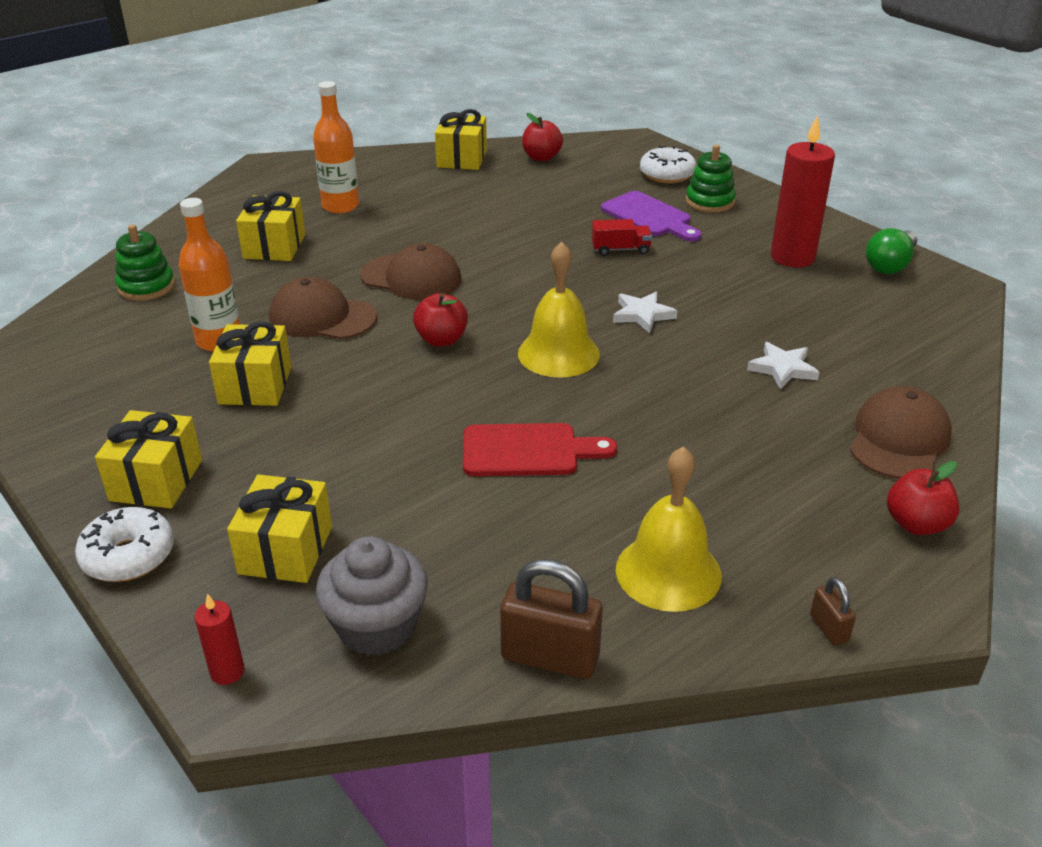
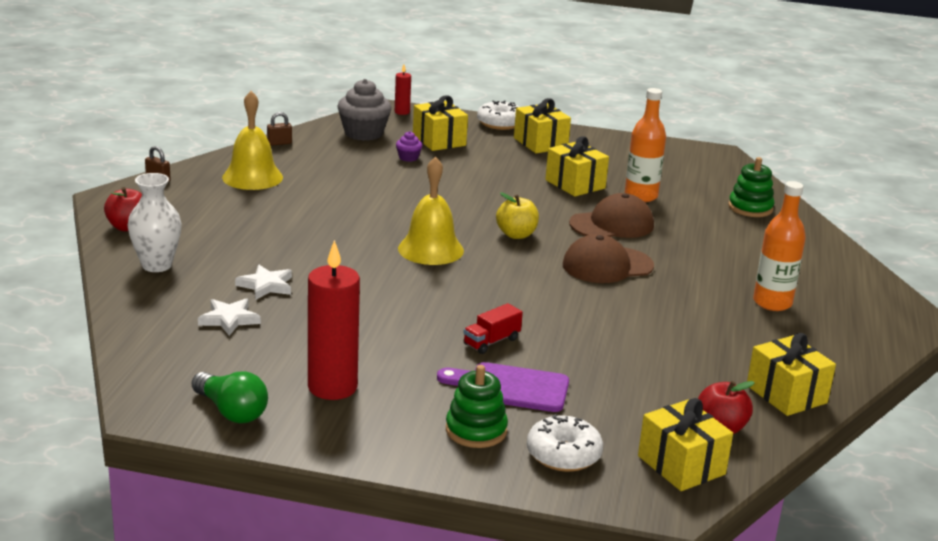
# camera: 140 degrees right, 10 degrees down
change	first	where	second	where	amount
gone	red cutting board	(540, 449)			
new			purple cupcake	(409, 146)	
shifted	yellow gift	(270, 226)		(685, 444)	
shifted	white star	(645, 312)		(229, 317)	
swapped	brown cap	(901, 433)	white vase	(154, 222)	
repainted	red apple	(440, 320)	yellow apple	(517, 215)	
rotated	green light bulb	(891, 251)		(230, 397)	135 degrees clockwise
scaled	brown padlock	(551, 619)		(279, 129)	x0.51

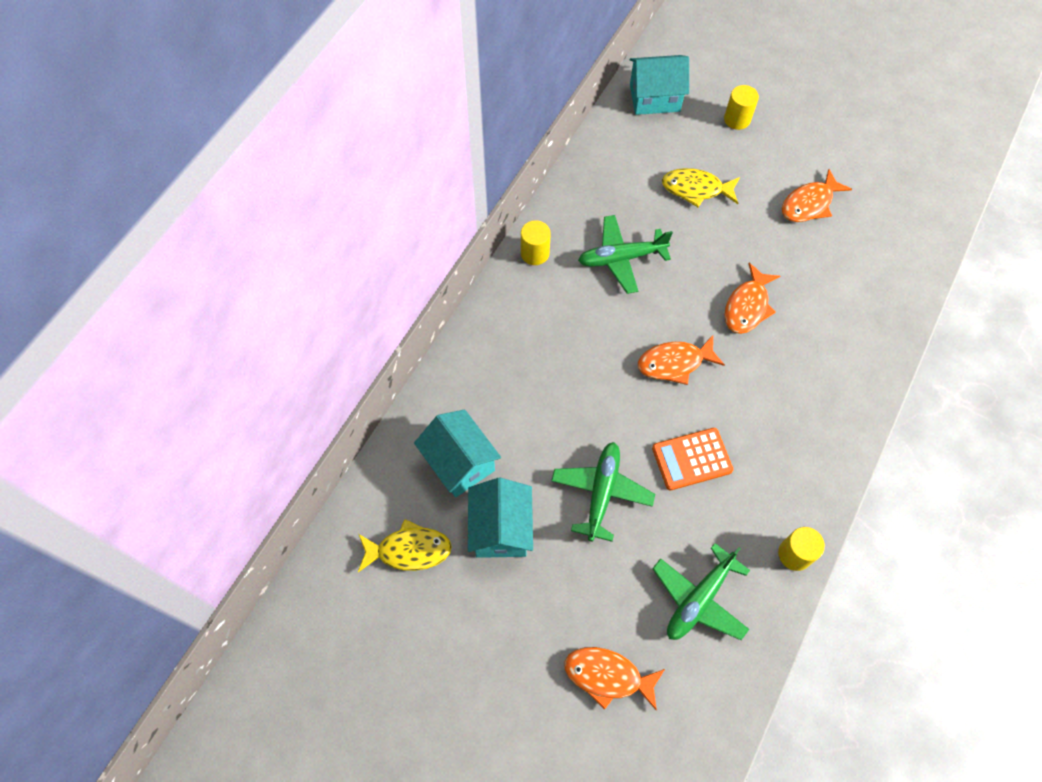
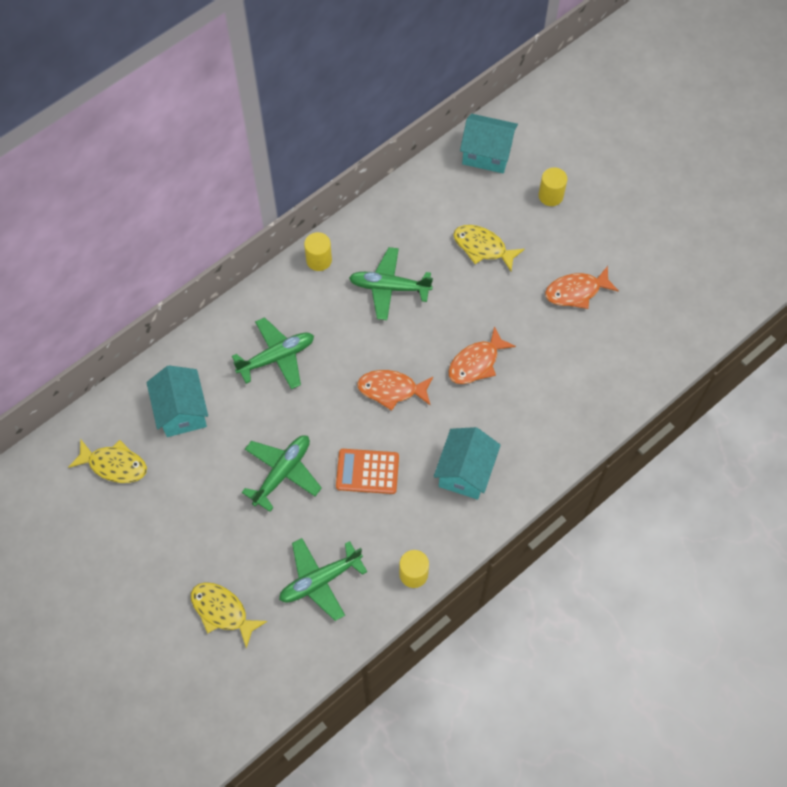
# camera: 20 degrees right, 0 degrees up
change	first	where	second	where	amount
new			green plane	(273, 353)	
shifted	turquoise house	(500, 518)		(467, 463)	
repainted	orange fish	(615, 679)	yellow fish	(229, 615)	

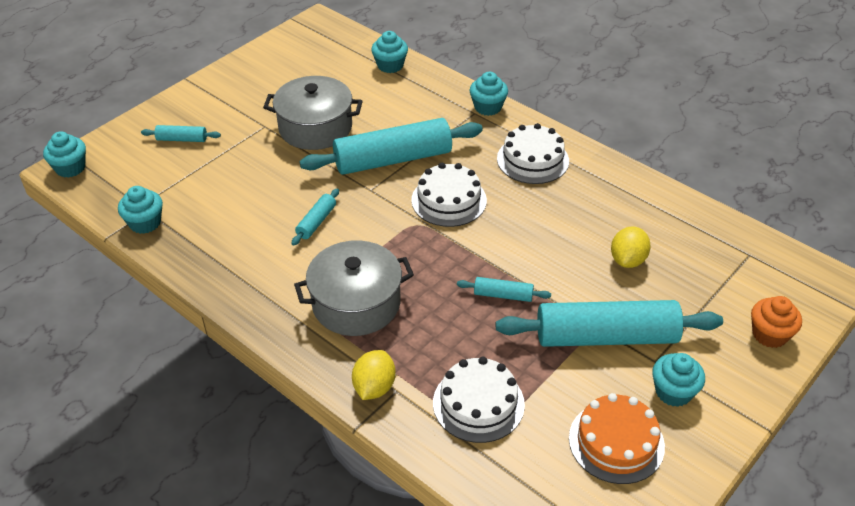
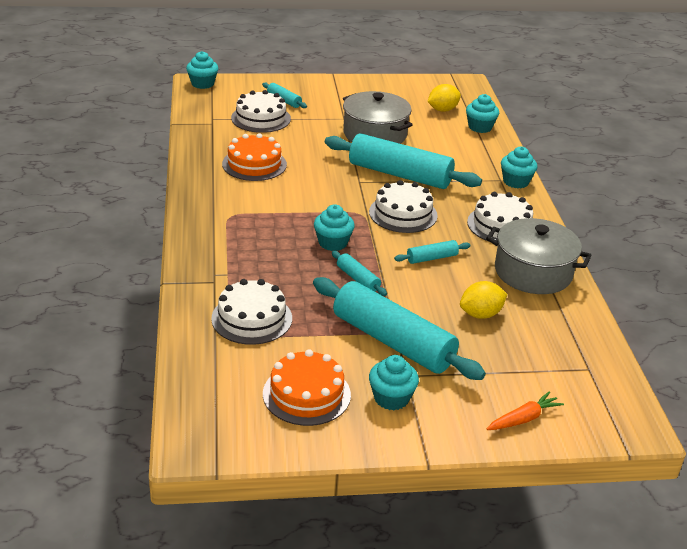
# camera: 40 degrees right, 10 degrees down
change	first	where	second	where	amount
new			orange cake	(254, 157)	
new			white cake	(261, 111)	
shifted	turquoise cupcake	(140, 210)		(334, 228)	
shifted	turquoise rolling pin	(315, 217)		(432, 252)	
shifted	grey pot	(354, 288)		(539, 256)	
shifted	yellow lemon	(374, 375)		(444, 98)	
swapped	orange cupcake	(776, 322)	orange carrot	(525, 410)	

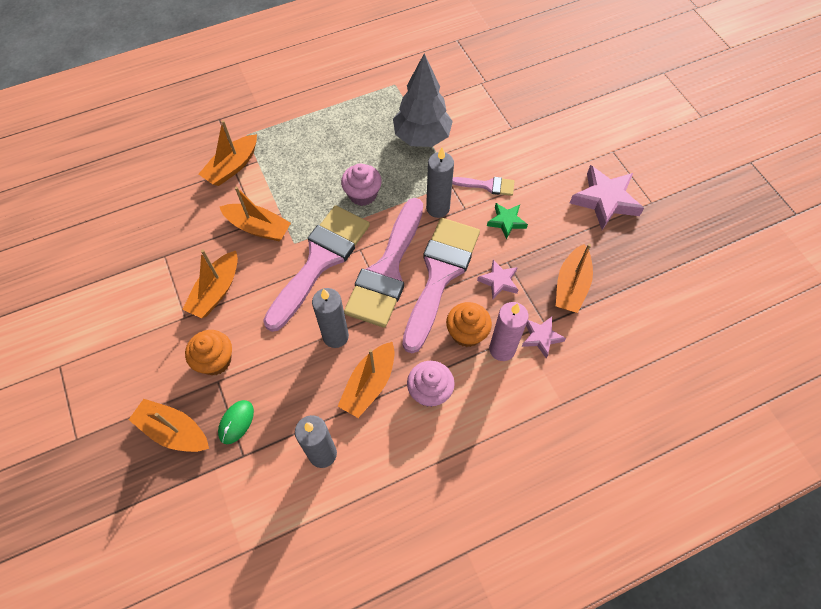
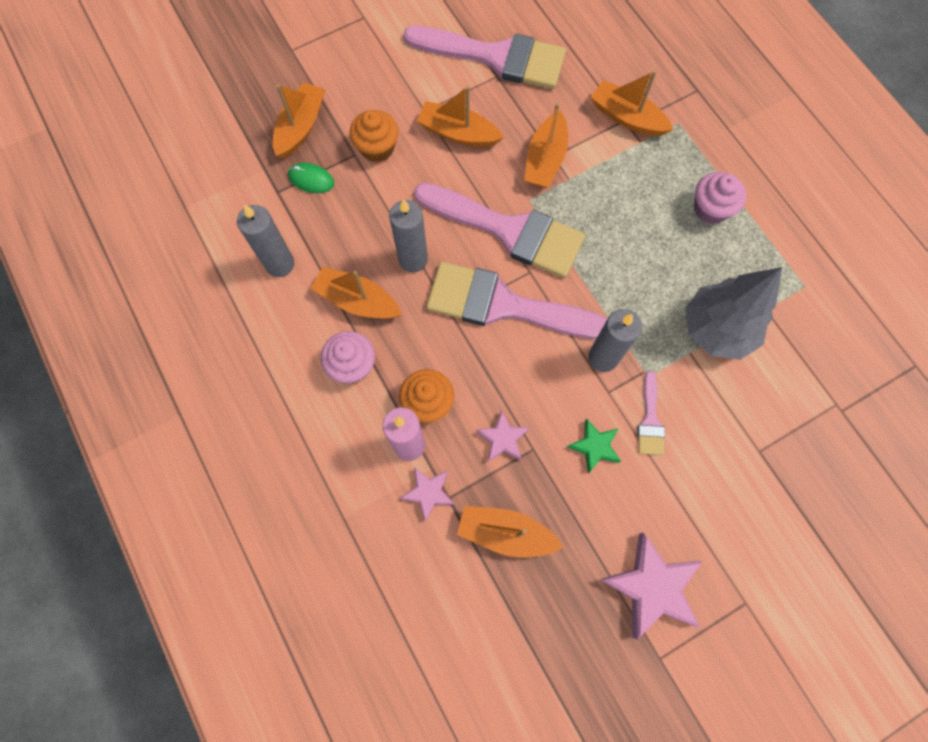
# camera: 85 degrees right, 10 degrees up
change	first	where	second	where	amount
shifted	pink cupcake	(361, 184)		(720, 198)	
shifted	pink brush	(441, 285)		(484, 57)	

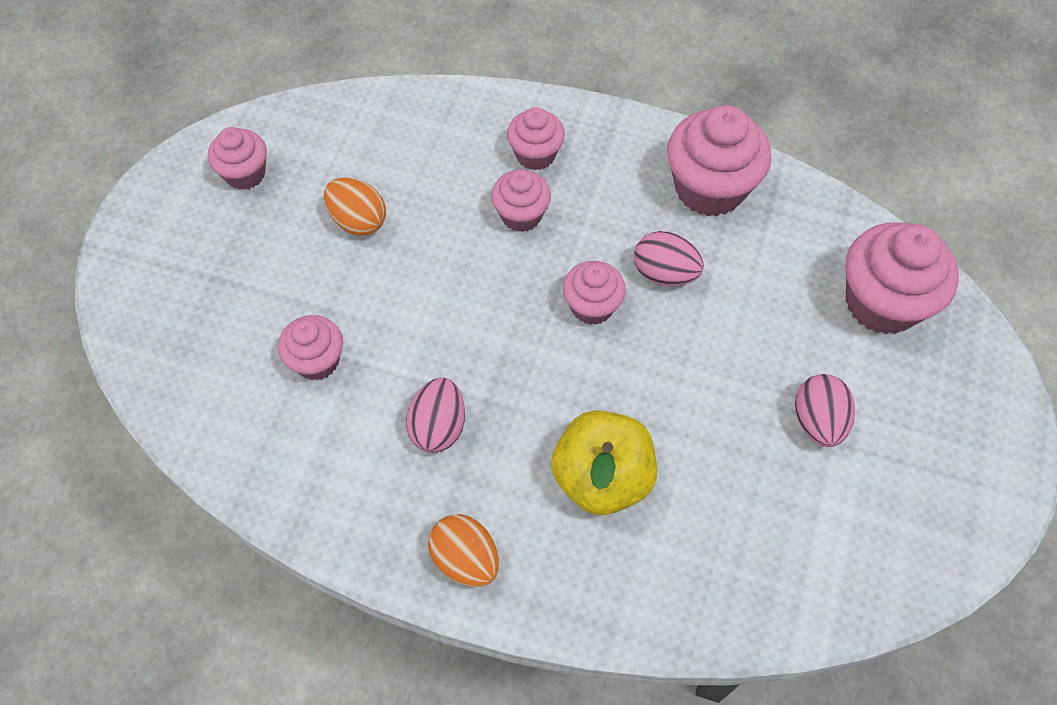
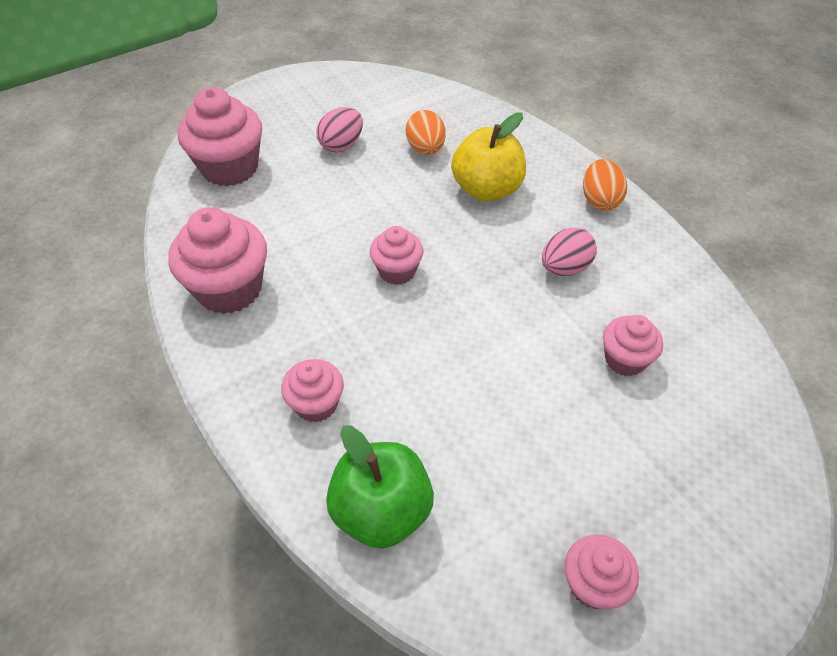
# camera: 140 degrees left, 10 degrees down
change	first	where	second	where	amount
gone	pink cupcake	(521, 200)			
gone	pink egg	(669, 258)			
new			green apple	(380, 487)	
shifted	orange egg	(355, 206)		(426, 132)	

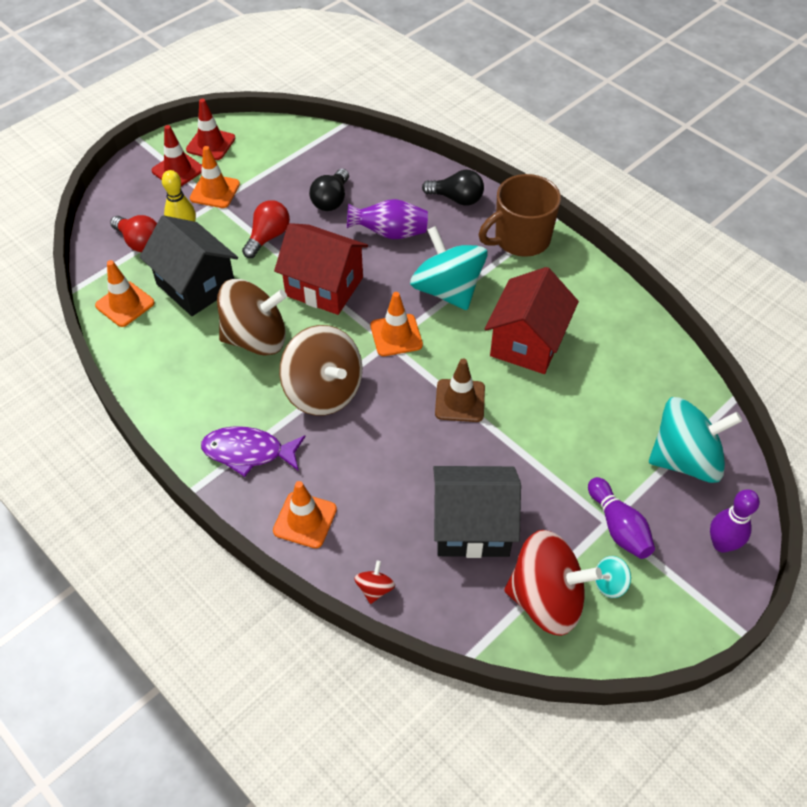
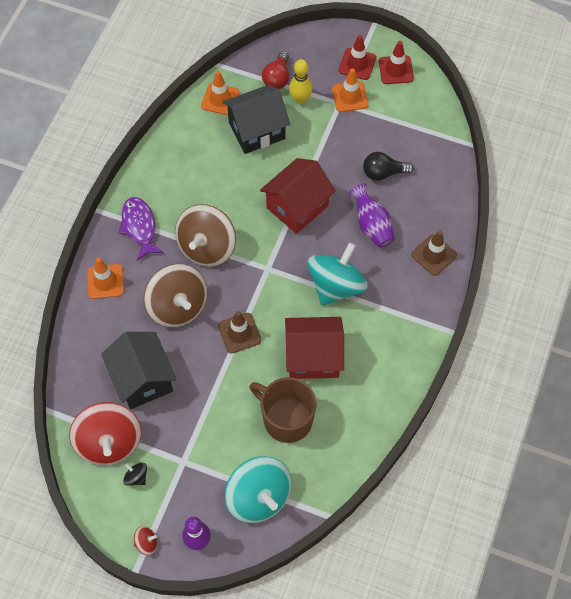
# camera: 65 degrees right, 10 degrees up
change	first	where	second	where	amount
gone	red light bulb	(266, 229)			
gone	orange traffic cone	(396, 324)			
gone	purple bowling pin	(621, 518)			
shifted	brown spinning top	(252, 317)		(176, 295)	
shifted	red spinning top	(374, 582)		(145, 540)	
shifted	brown mug	(520, 215)		(283, 410)	
swapped	black light bulb	(453, 188)	brown traffic cone	(434, 253)	
repainted	turquoise spinning top	(613, 577)	black spinning top	(135, 474)	
rotated	black house	(189, 265)		(256, 119)	45 degrees clockwise
rotated	red house	(321, 269)		(298, 196)	45 degrees clockwise

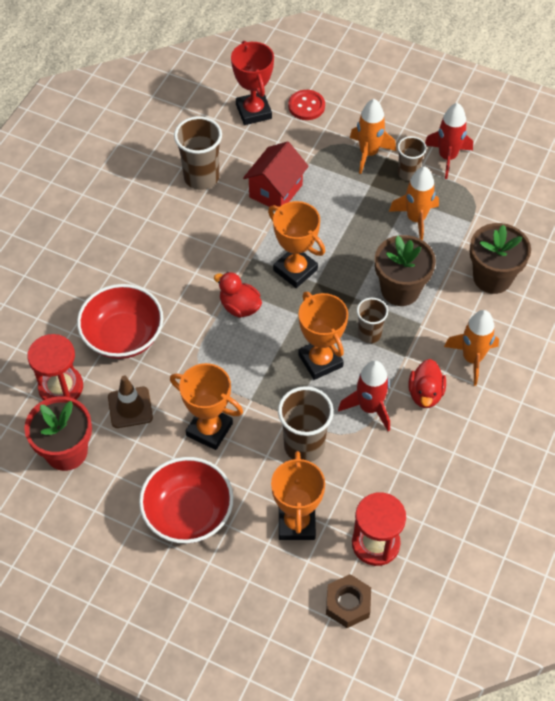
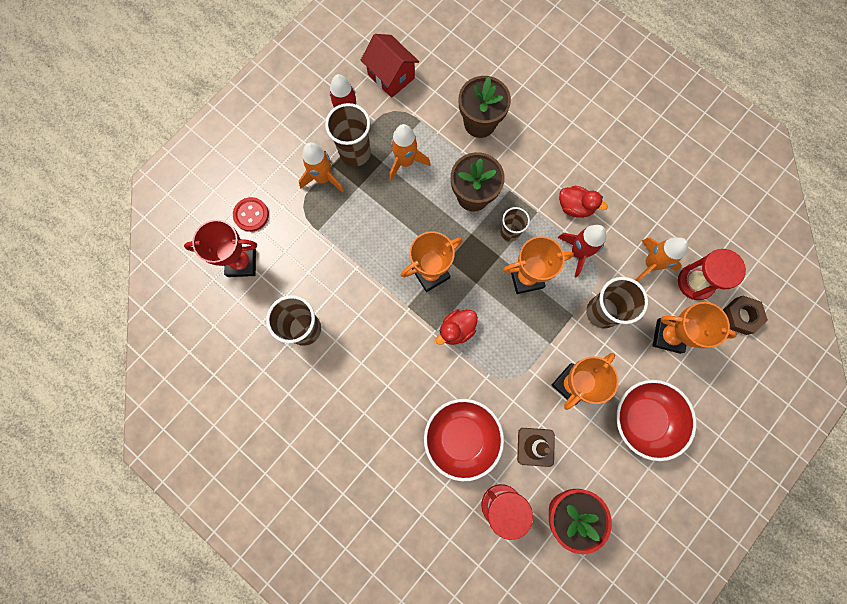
# camera: 75 degrees left, 20 degrees up
change	first	where	second	where	amount
shifted	red house	(276, 174)		(390, 66)	
shifted	orange rocket	(471, 348)		(662, 259)	
scaled	brown cup	(412, 158)		(348, 135)	x1.63

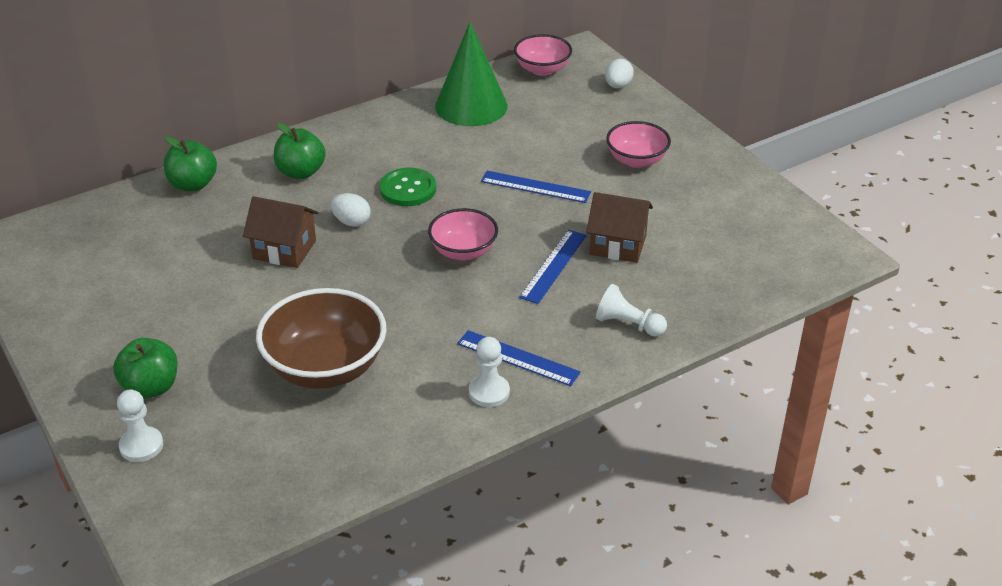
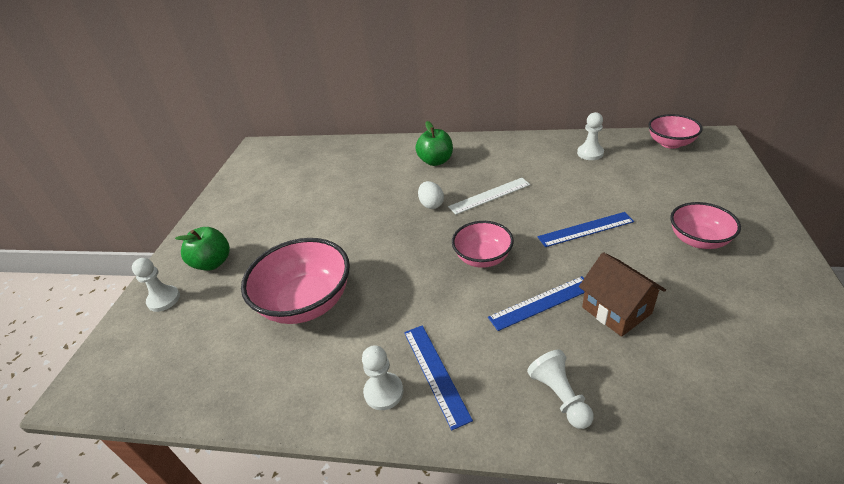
# camera: 45 degrees right, 0 degrees up
change	first	where	second	where	amount
gone	green apple	(190, 163)			
gone	brown house	(281, 232)			
gone	white egg	(619, 73)			
swapped	green button	(407, 187)	white ruler	(489, 196)	
swapped	green cone	(471, 74)	white pawn	(590, 136)	
repainted	brown bowl	(321, 338)	pink bowl	(295, 281)	
rotated	blue ruler	(536, 187)		(585, 229)	75 degrees counterclockwise

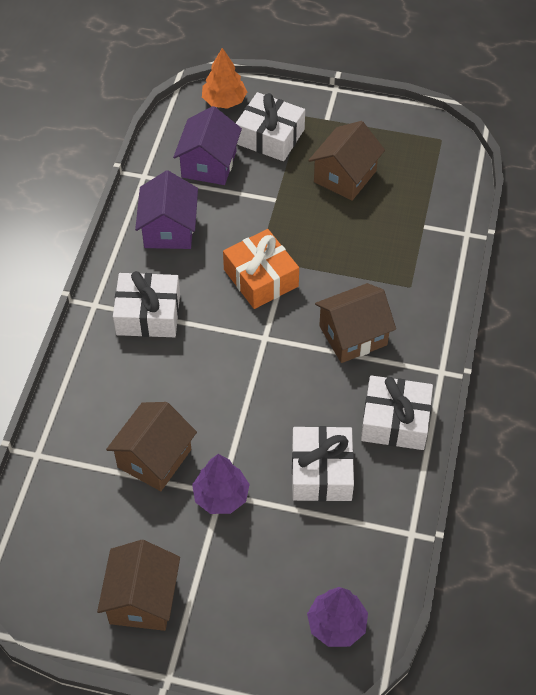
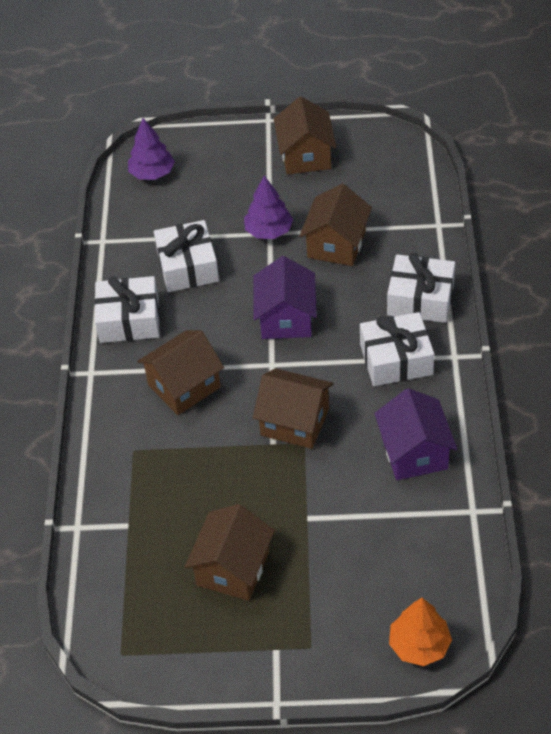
# camera: 170 degrees right, 5 degrees down
change	first	where	second	where	amount
shifted	purple house	(207, 145)		(285, 297)	
shifted	white gift	(270, 126)		(421, 288)	
swapped	orange gift	(261, 269)	brown house	(293, 408)	

